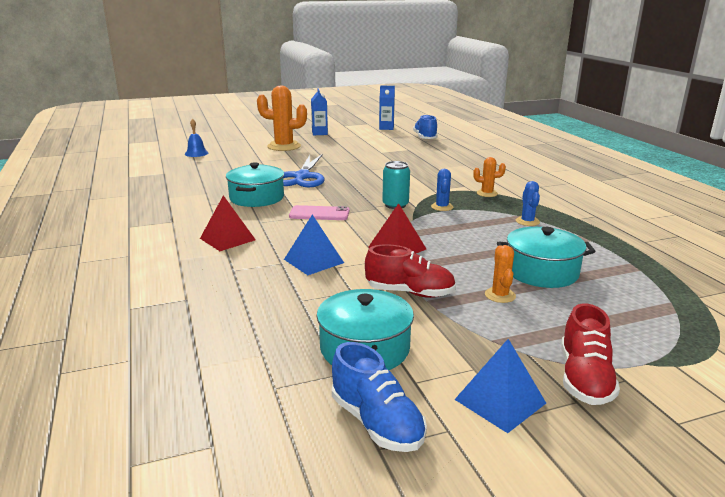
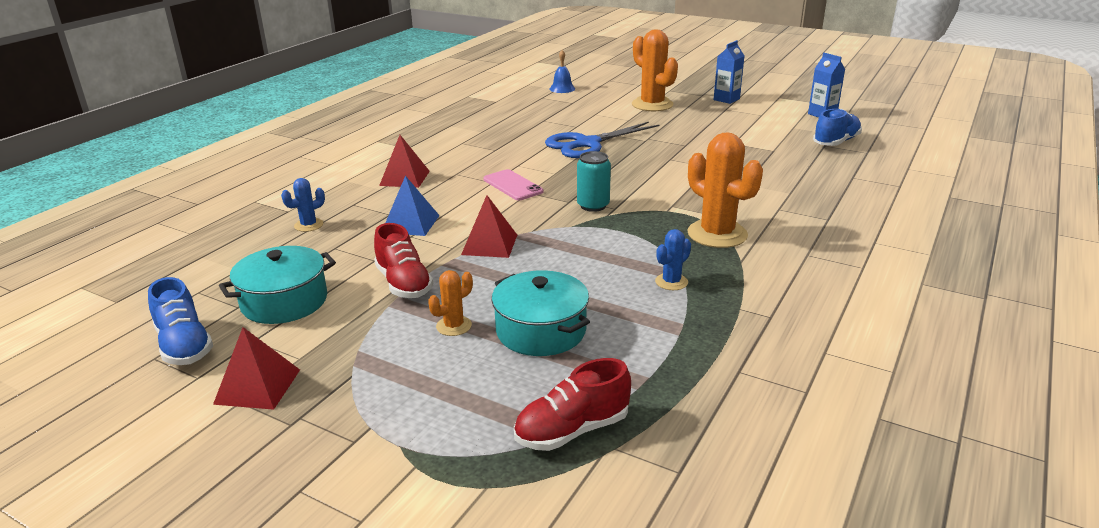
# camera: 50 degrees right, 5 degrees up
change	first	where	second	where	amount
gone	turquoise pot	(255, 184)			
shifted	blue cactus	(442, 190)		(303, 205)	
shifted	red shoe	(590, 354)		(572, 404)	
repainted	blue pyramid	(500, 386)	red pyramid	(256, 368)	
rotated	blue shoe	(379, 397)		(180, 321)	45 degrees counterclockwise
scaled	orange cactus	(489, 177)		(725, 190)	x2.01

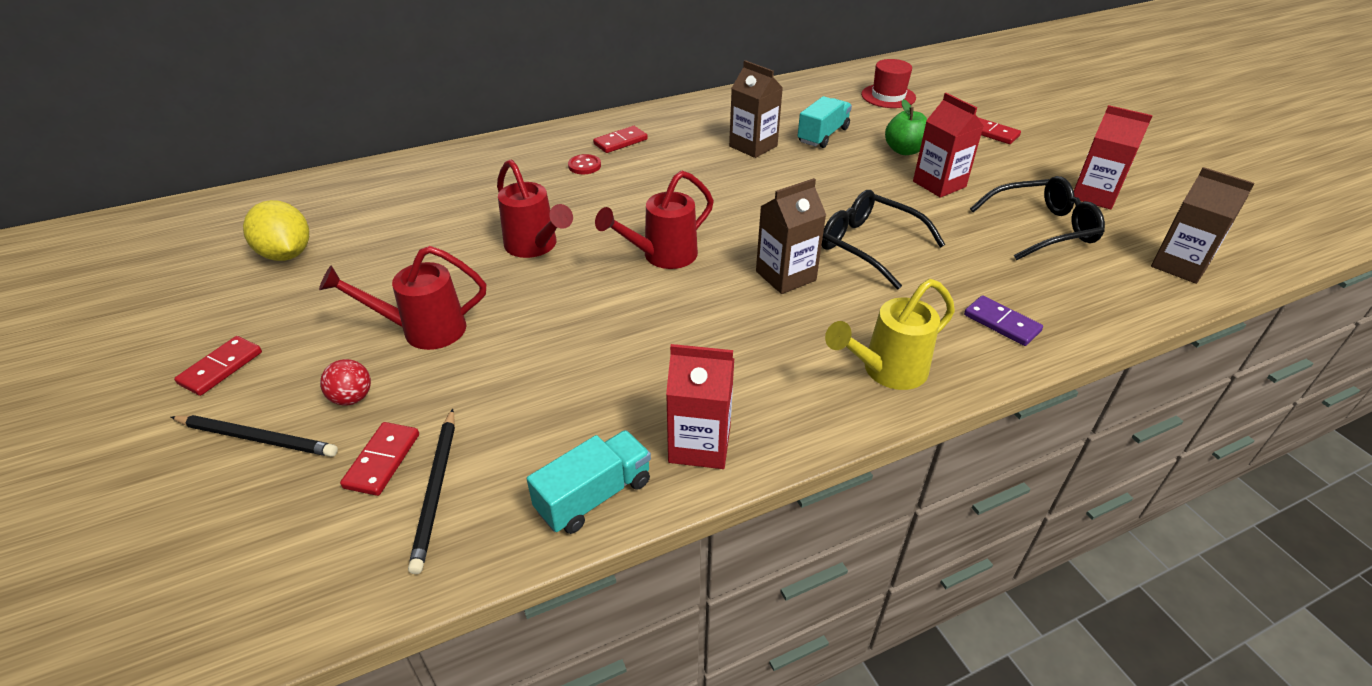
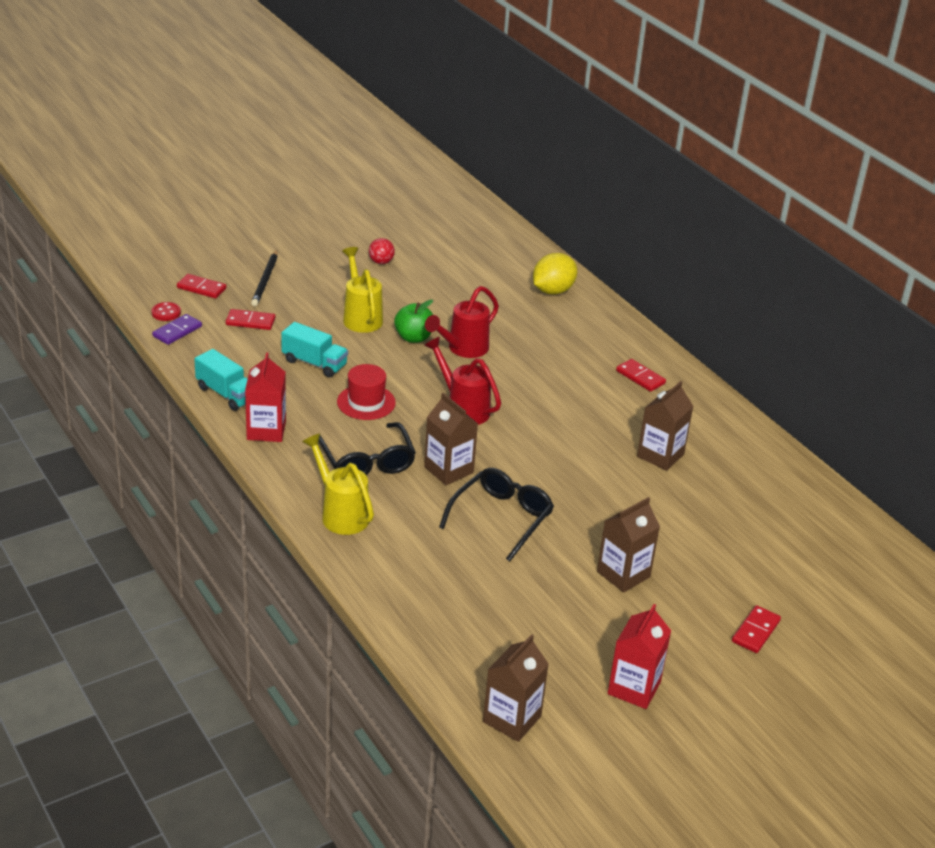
# camera: 80 degrees right, 5 degrees down
change	first	where	second	where	amount
gone	black pencil	(431, 491)			
shifted	red domino	(218, 366)		(201, 286)	
shifted	yellow lemon	(276, 230)		(555, 273)	
shifted	red ball	(345, 382)		(382, 251)	
shifted	red button	(584, 164)		(166, 311)	
shifted	turquoise truck	(825, 122)		(314, 350)	
shifted	red hat	(888, 83)		(366, 392)	
shifted	green apple	(906, 127)		(413, 321)	
shifted	purple domino	(1003, 320)		(177, 329)	
shifted	black glasses	(1037, 218)		(367, 448)	
repainted	red watering can	(402, 298)	yellow watering can	(362, 290)	
repainted	red carton	(948, 145)	brown carton	(628, 545)	

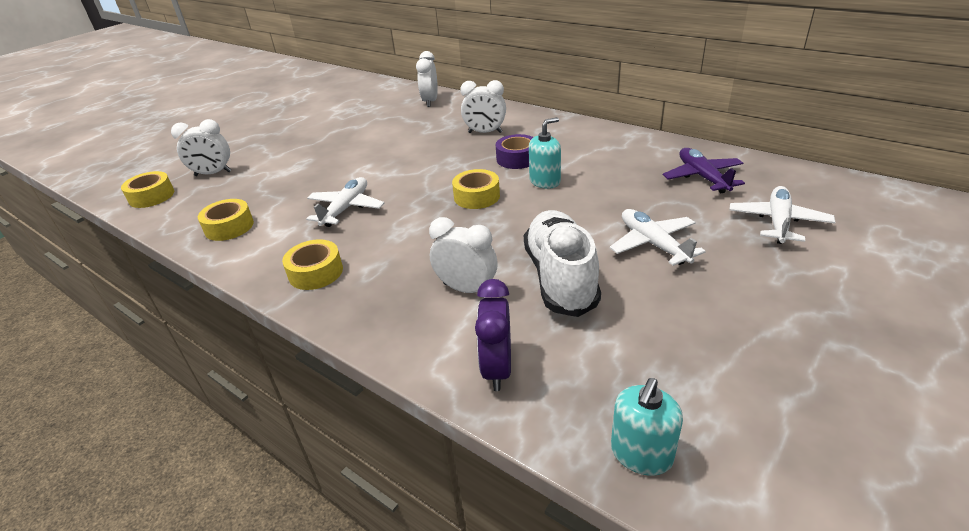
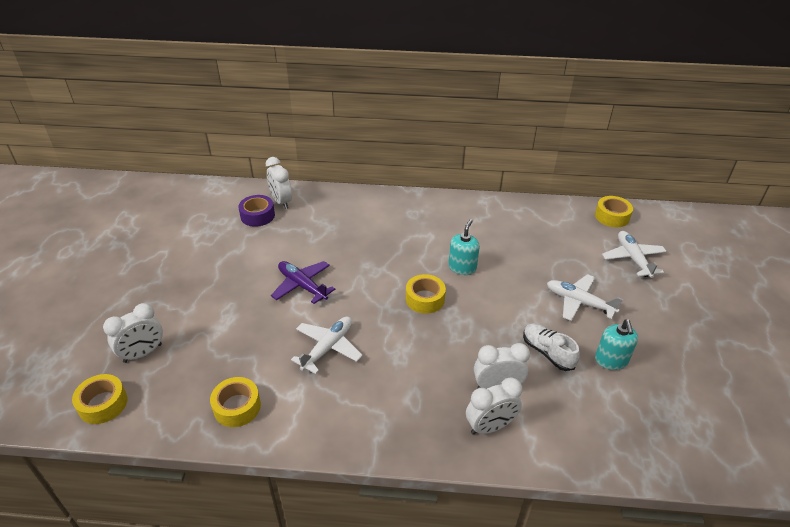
# camera: 35 degrees left, 5 degrees up
change	first	where	second	where	amount
gone	purple clock	(493, 335)			
shifted	yellow tape	(312, 264)		(614, 211)	
shifted	white clock	(483, 106)		(494, 406)	
shifted	purple tape	(515, 151)		(257, 211)	
shifted	turquoise soap dispenser	(647, 427)		(616, 345)	
shifted	purple plane	(704, 170)		(303, 282)	
rotated	white plane	(345, 202)		(327, 345)	45 degrees clockwise
scaled	white shoe	(562, 263)		(551, 347)	x0.59

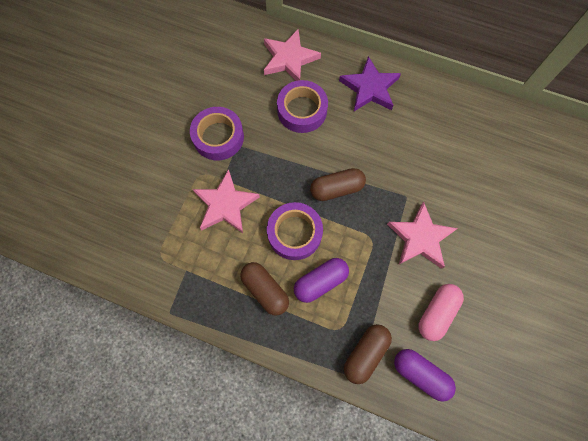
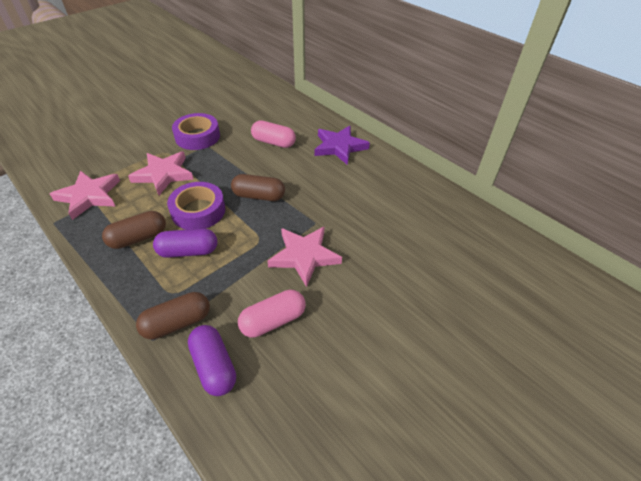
# camera: 25 degrees right, 25 degrees down
change	first	where	second	where	amount
shifted	pink star	(292, 55)		(85, 195)	
swapped	purple tape	(302, 106)	pink capsule	(273, 134)	
rotated	brown capsule	(264, 289)		(134, 230)	75 degrees clockwise

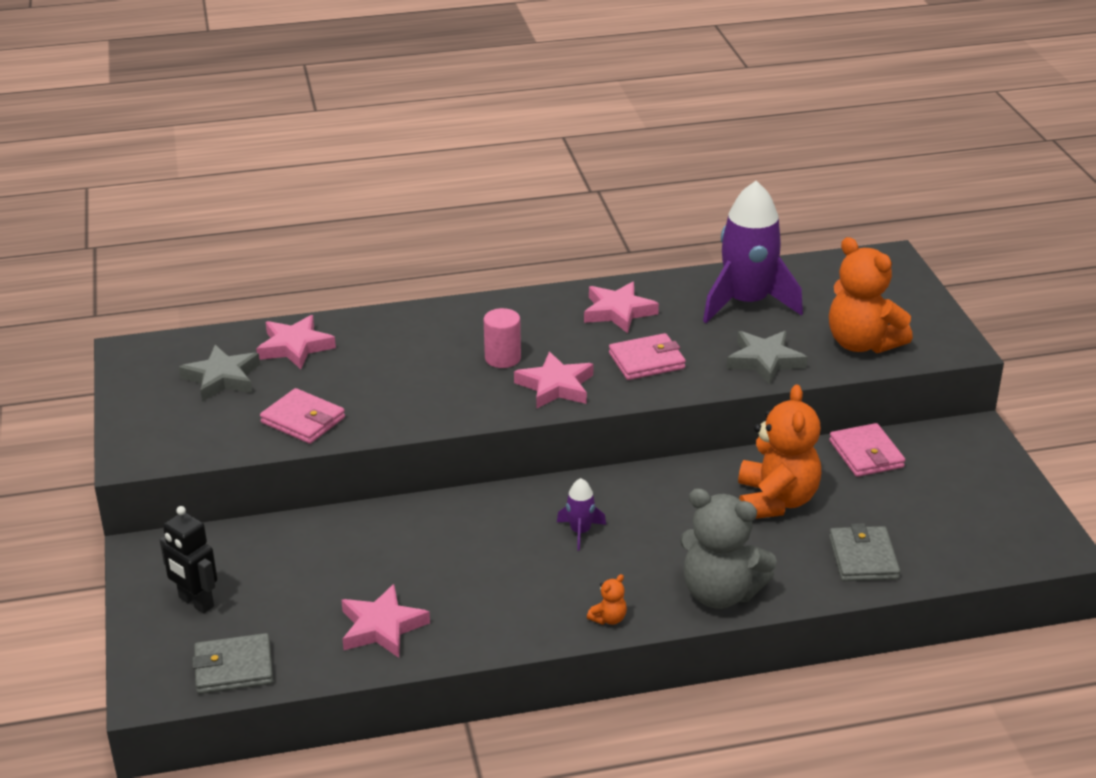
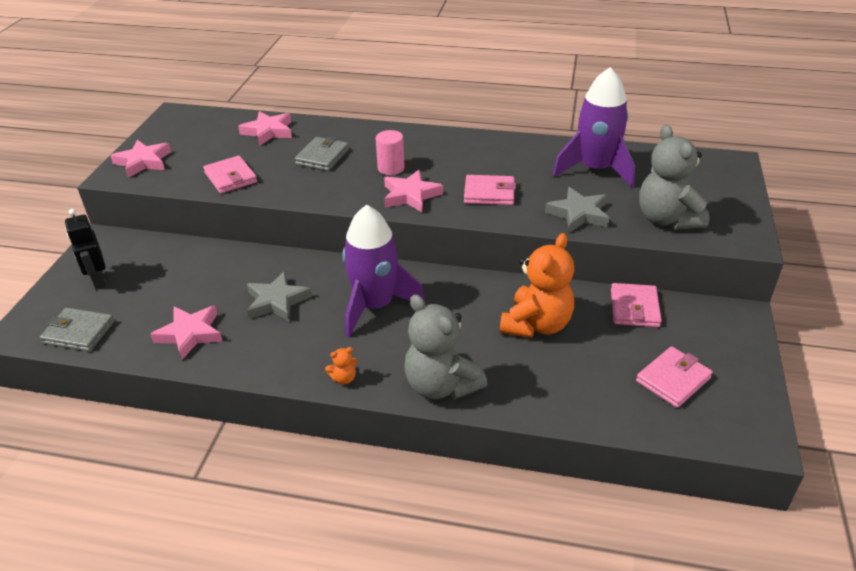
# camera: 25 degrees right, 5 degrees up
change	first	where	second	where	amount
new			pink wallet	(674, 377)	
shifted	grey star	(219, 373)		(279, 296)	
shifted	pink star	(621, 307)		(140, 159)	
shifted	grey wallet	(864, 552)		(322, 154)	
repainted	orange teddy bear	(871, 295)	grey teddy bear	(674, 177)	
scaled	purple rocket	(581, 514)		(384, 271)	x2.28

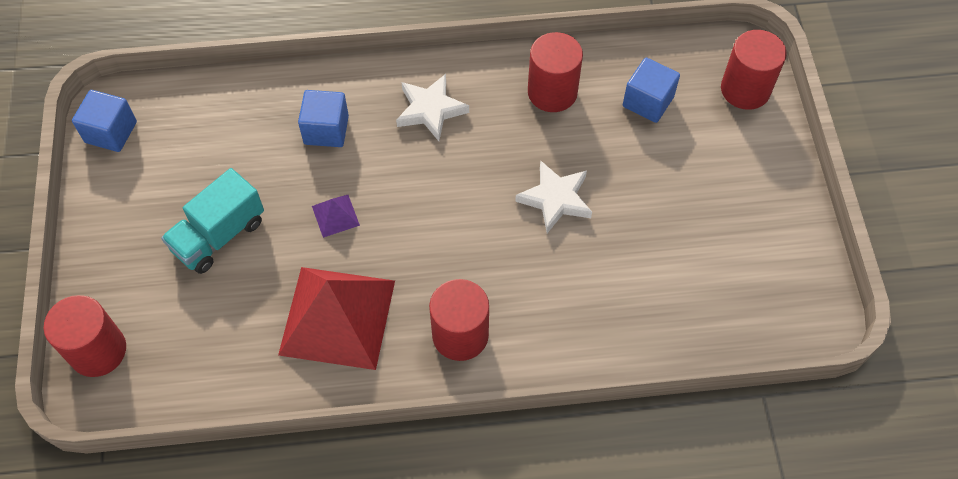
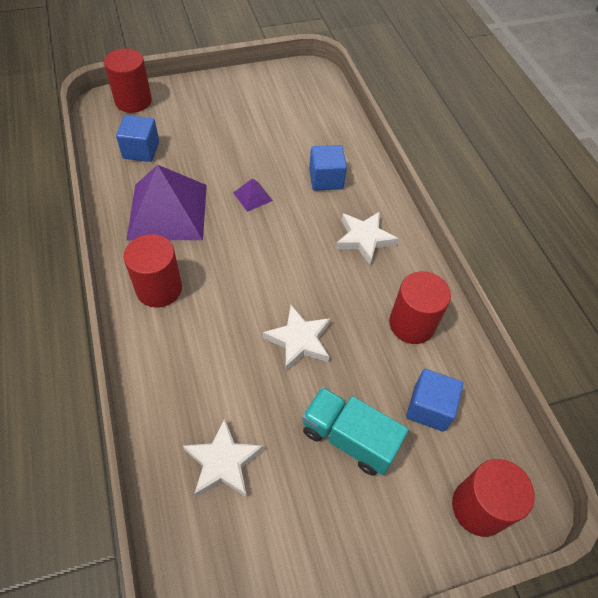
# camera: 75 degrees right, 5 degrees down
change	first	where	second	where	amount
new			white star	(223, 457)	
shifted	blue cube	(104, 121)		(137, 138)	
shifted	turquoise truck	(212, 221)		(355, 431)	
repainted	red pyramid	(336, 318)	purple pyramid	(167, 202)	

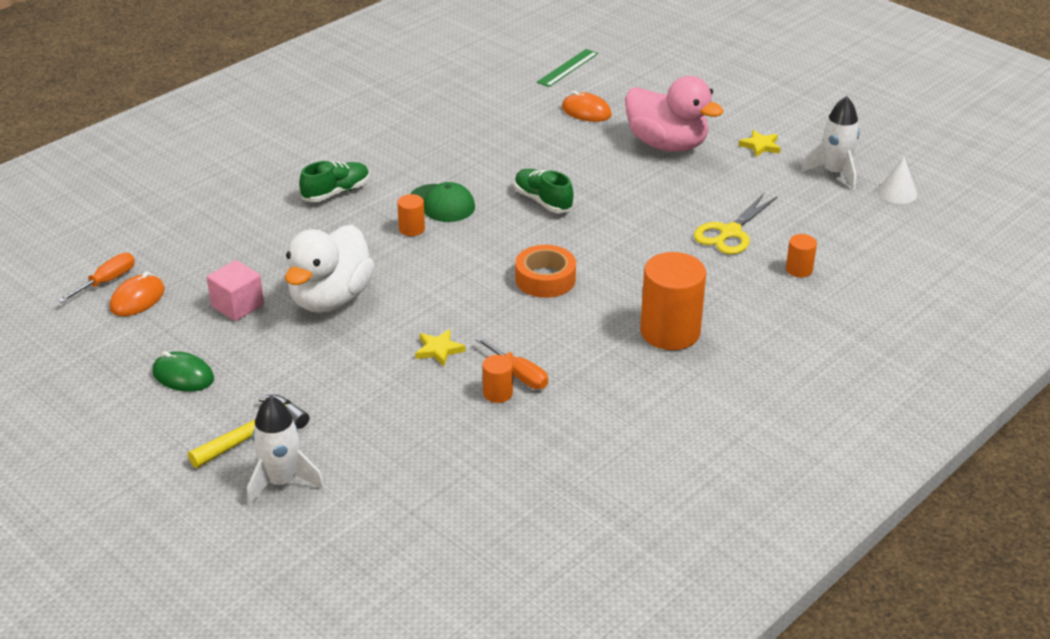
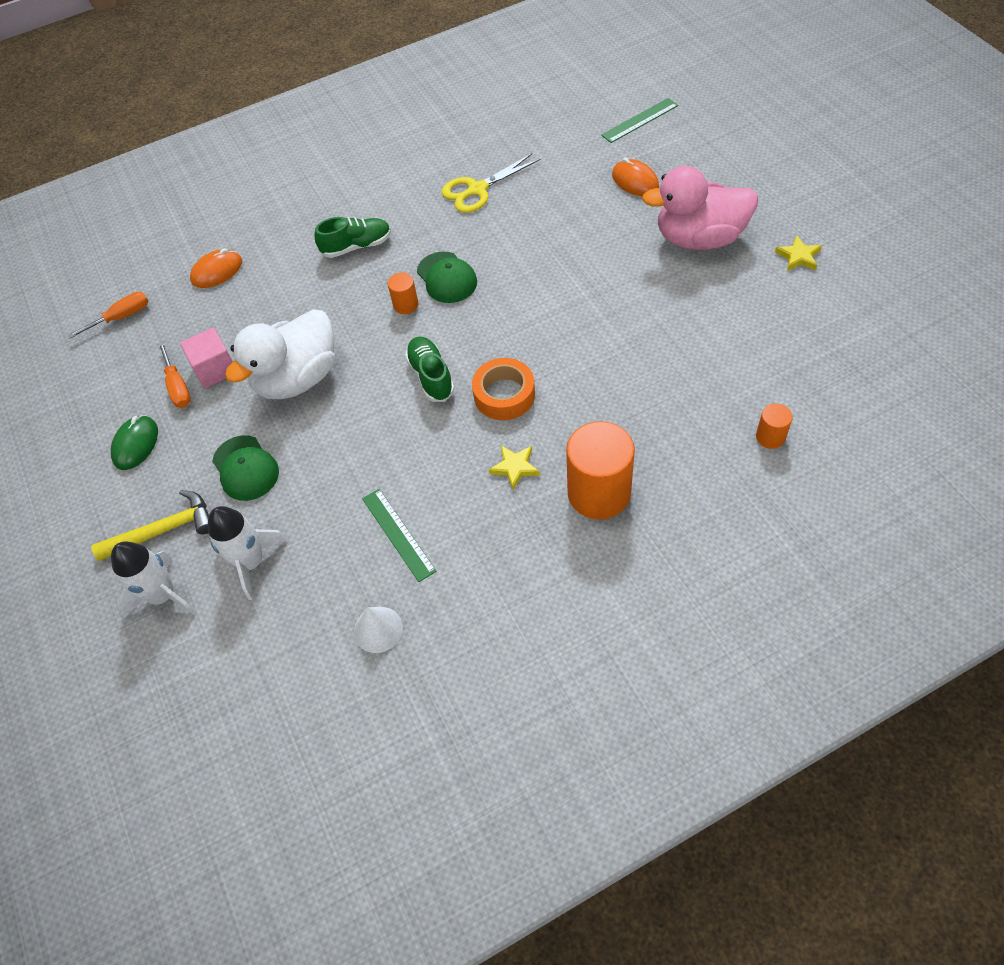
# camera: 25 degrees right, 20 degrees up
change	first	where	second	where	amount
new			green cap	(245, 468)	
shifted	orange mouse	(137, 294)		(216, 268)	
shifted	yellow star	(440, 347)		(514, 467)	
shifted	orange screwdriver	(511, 362)		(174, 375)	
shifted	green shoe	(544, 191)		(430, 369)	
shifted	yellow scissors	(736, 223)		(491, 183)	
shifted	white rocket	(830, 143)		(247, 553)	
shifted	white cone	(897, 180)		(378, 630)	
swapped	orange cylinder	(498, 379)	green ruler	(399, 535)	
rotated	green mouse	(183, 371)		(134, 442)	60 degrees clockwise
rotated	pink duck	(674, 114)		(700, 208)	120 degrees clockwise

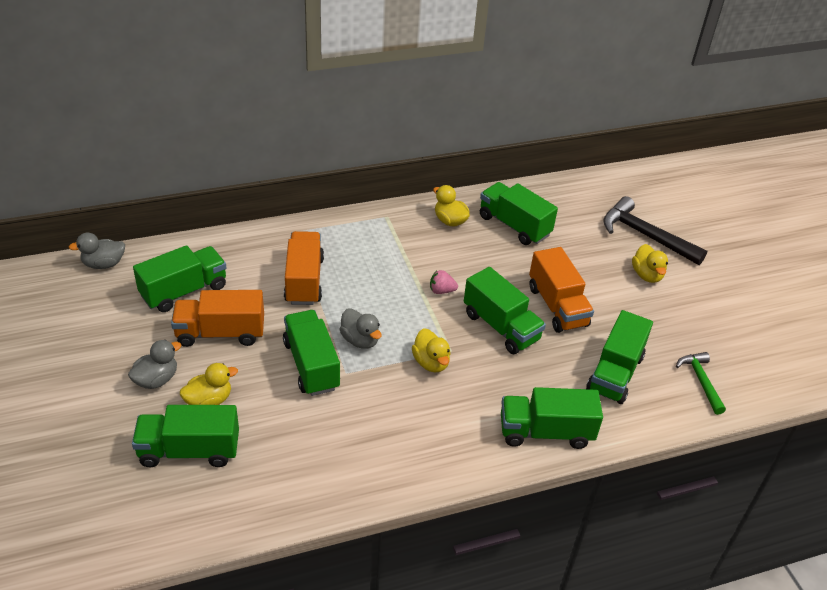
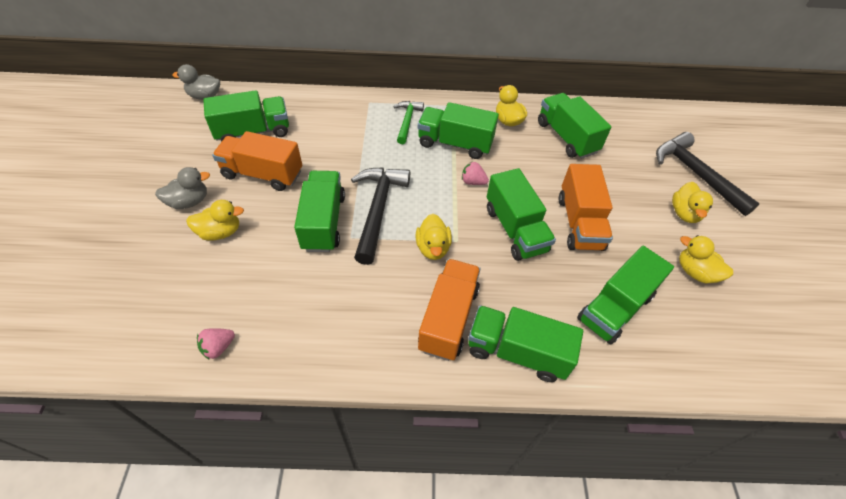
# camera: 20 degrees right, 10 degrees up
change	first	where	second	where	amount
new			pink strawberry	(216, 344)	
new			yellow duck	(706, 259)	
shifted	green truck	(185, 436)		(458, 130)	
shifted	orange truck	(304, 268)		(449, 310)	
shifted	green hammer	(701, 383)		(409, 122)	
swapped	grey duck	(360, 328)	black hammer	(380, 216)	

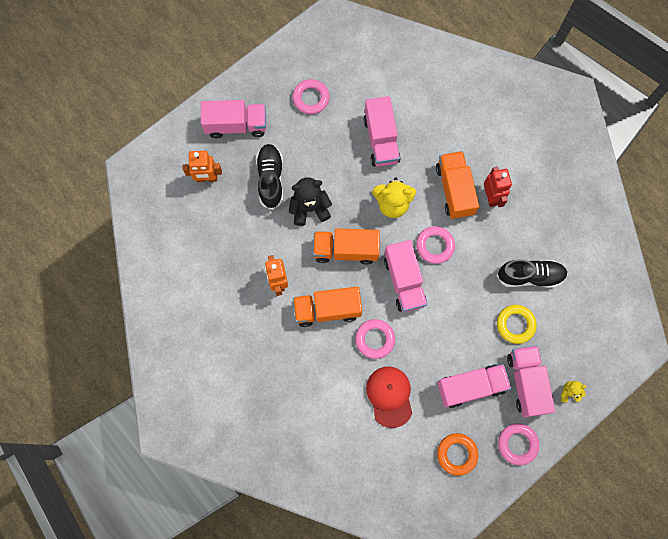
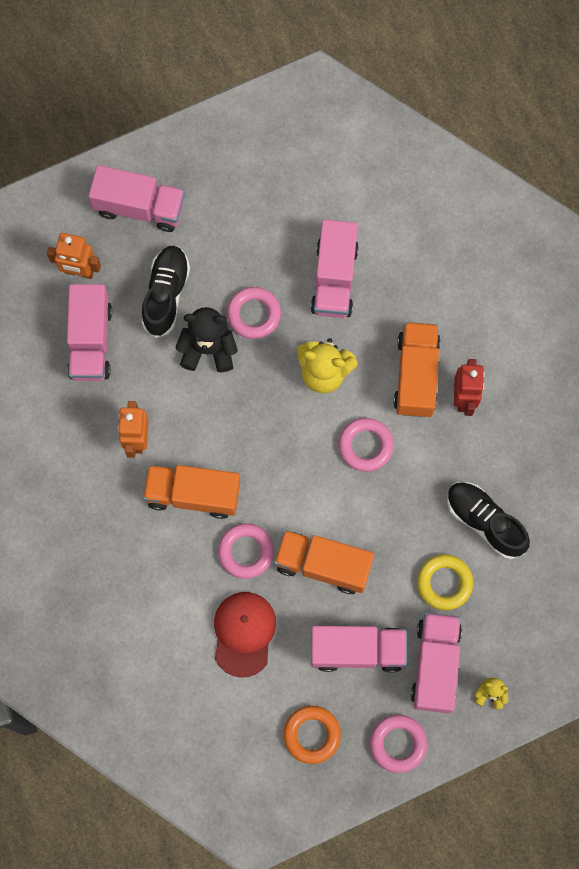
# camera: 15 degrees right, 0 degrees up
change	first	where	second	where	amount
shifted	pink ring	(311, 96)		(254, 313)	
shifted	orange truck	(346, 246)		(324, 562)	
shifted	pink truck	(406, 276)		(89, 332)	
rotated	black shoe	(532, 273)		(488, 521)	150 degrees counterclockwise

